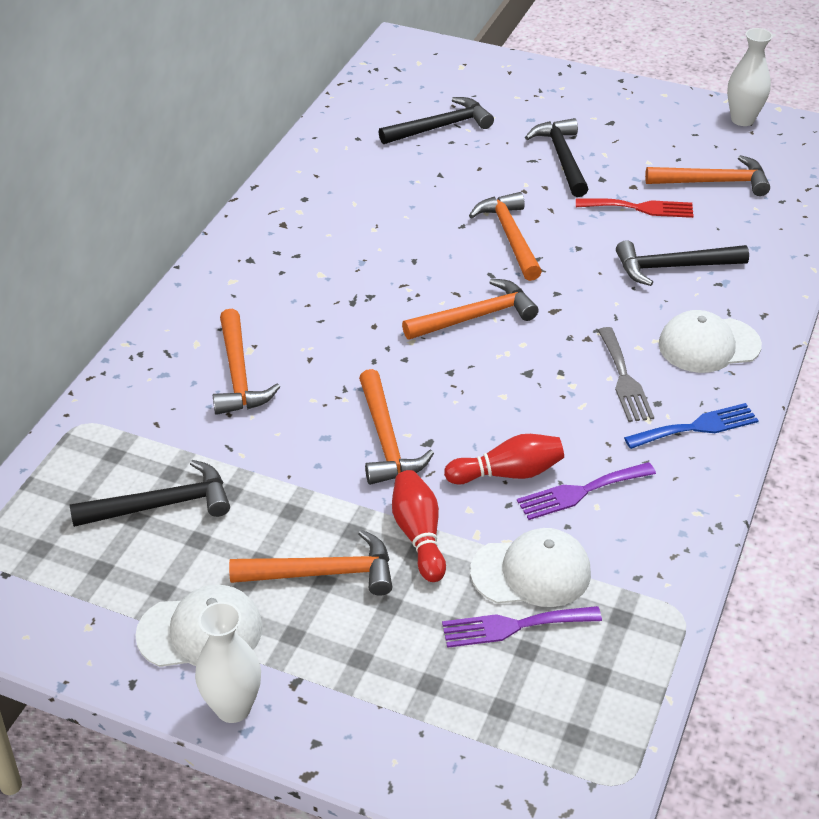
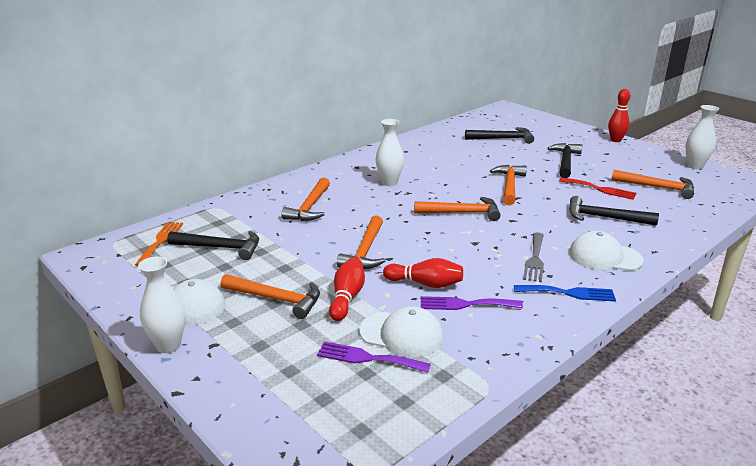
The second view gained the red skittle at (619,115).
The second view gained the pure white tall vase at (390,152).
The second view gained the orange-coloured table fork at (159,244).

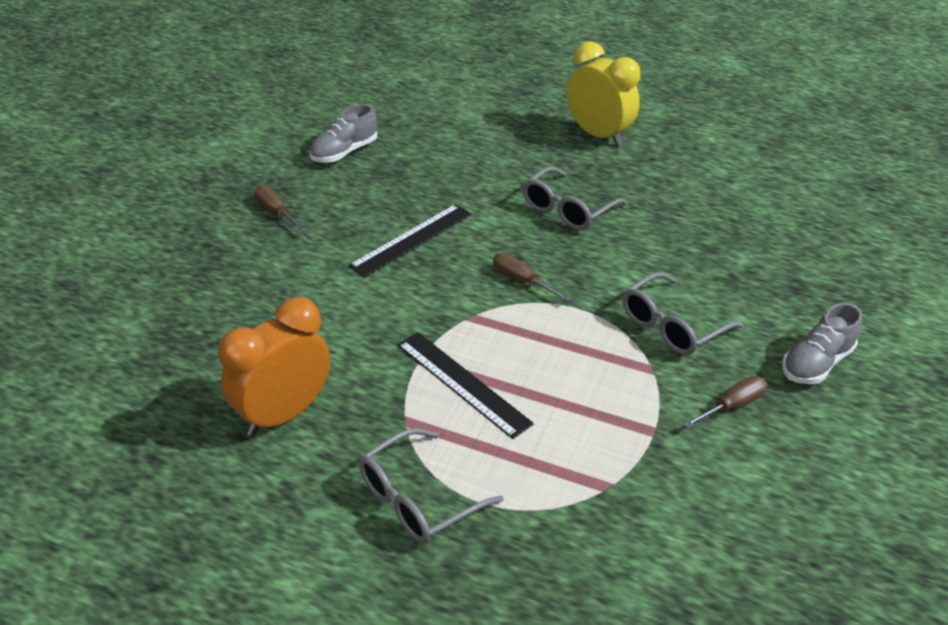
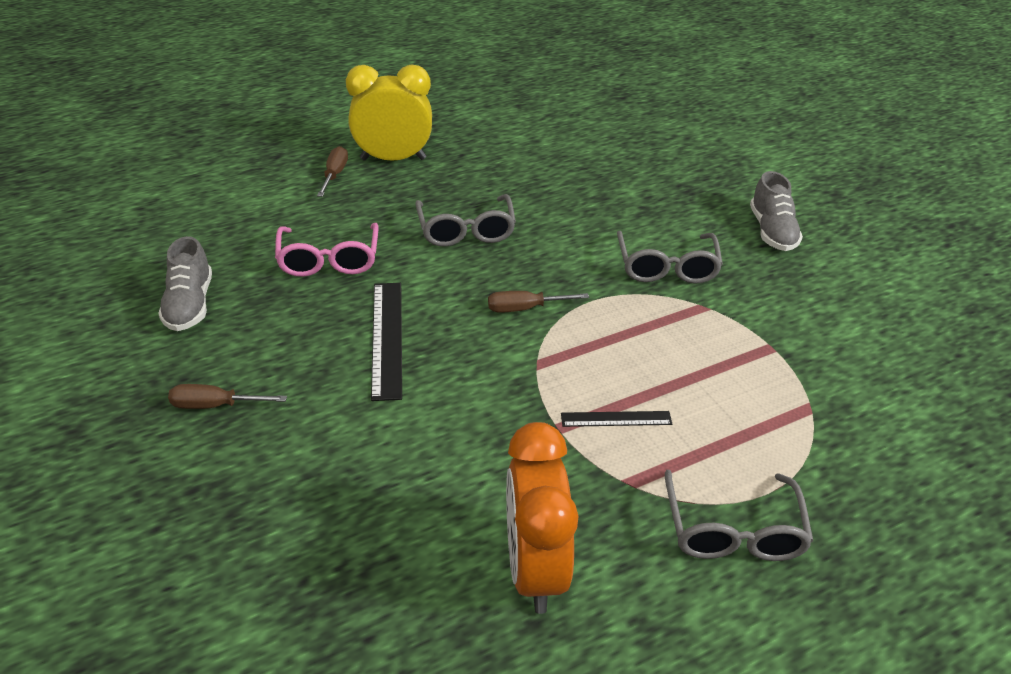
The size of the ebony measuring stick at (465,385) changed by a factor of 0.58.
The brown hand screwdriver ended up elsewhere, having gone from (725,402) to (332,171).
The second view gained the pink glasses at (327,250).

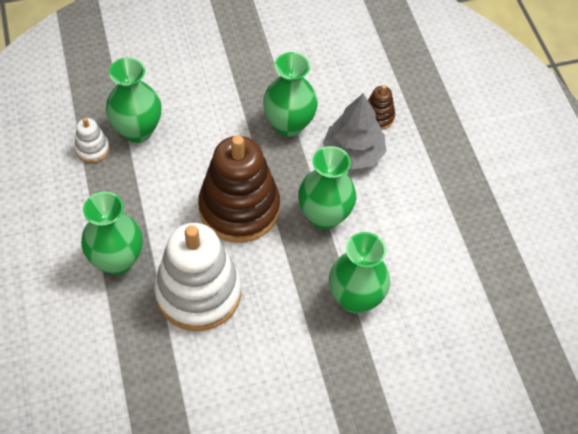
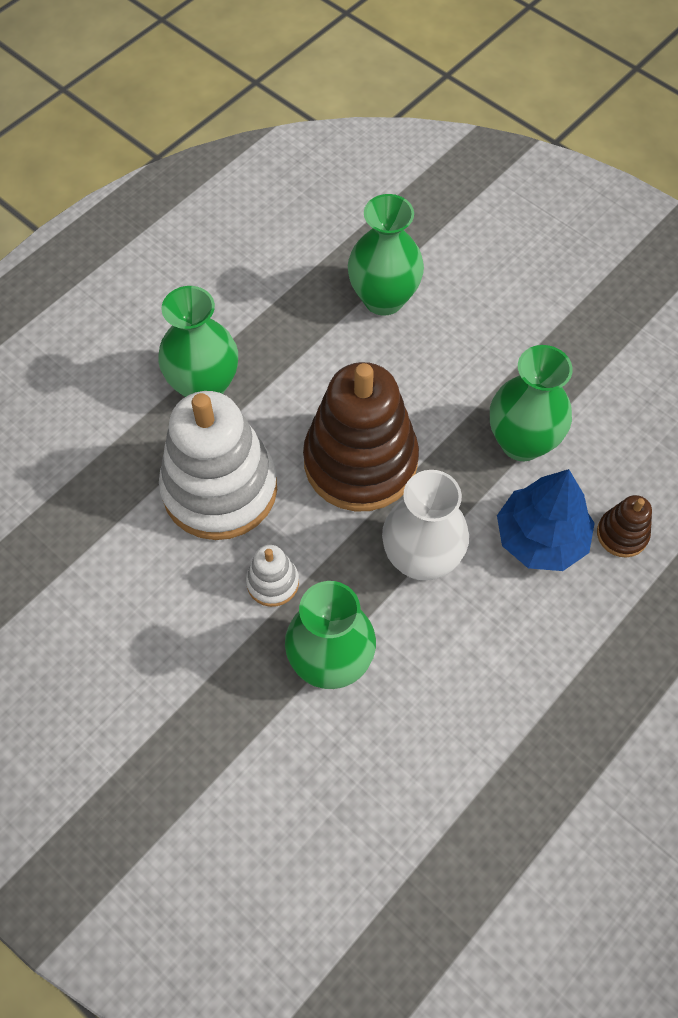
What was the grey fir tree at (354,131) turned into the blue fir tree at (546,520).
The pure white stacking toy ended up elsewhere, having gone from (92,140) to (272,576).
What was the emerald tall vase at (327,188) turned into the pure white tall vase at (425,525).

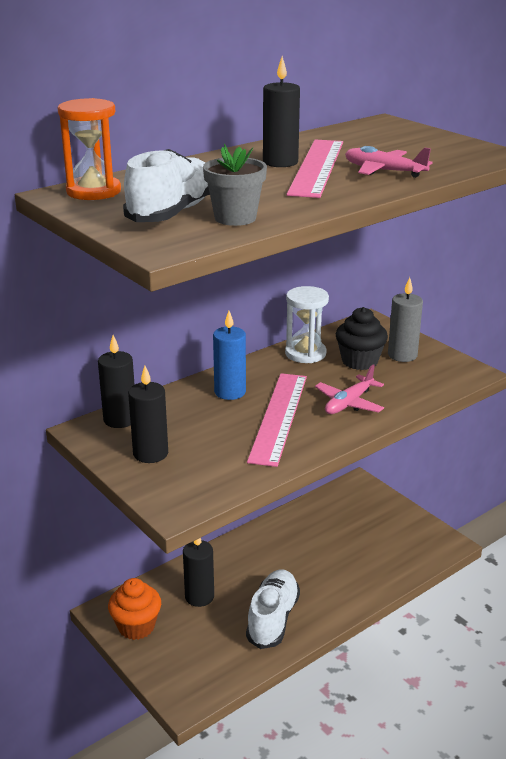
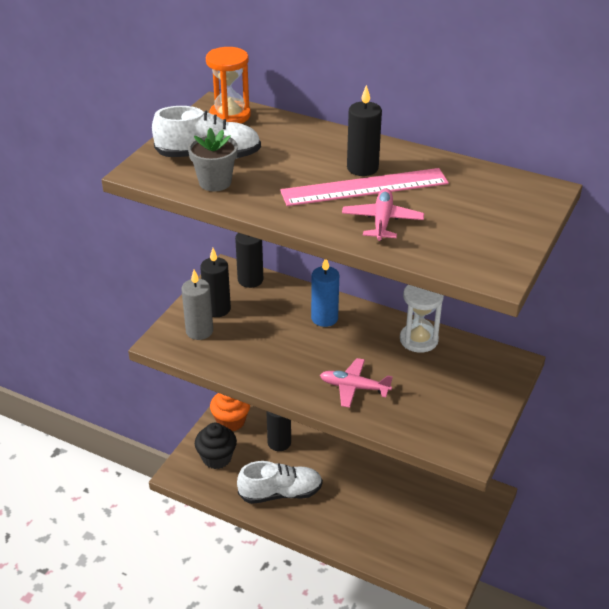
The grey pillar candle ended up elsewhere, having gone from (405,319) to (197,305).
The ebony cupcake ended up elsewhere, having gone from (362,338) to (216,446).
The second view lost the pink measuring stick at (277,420).

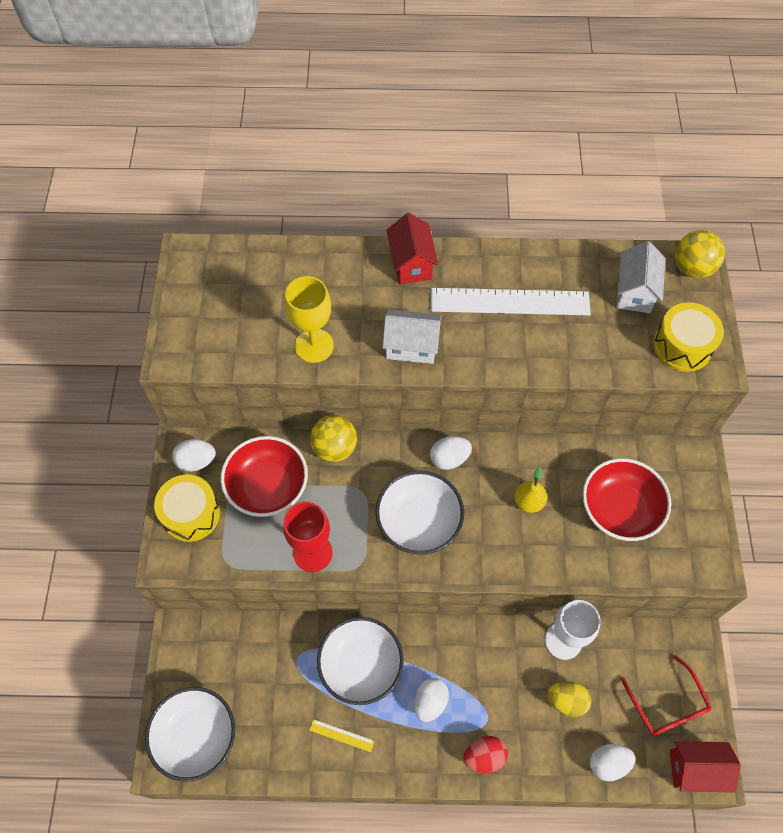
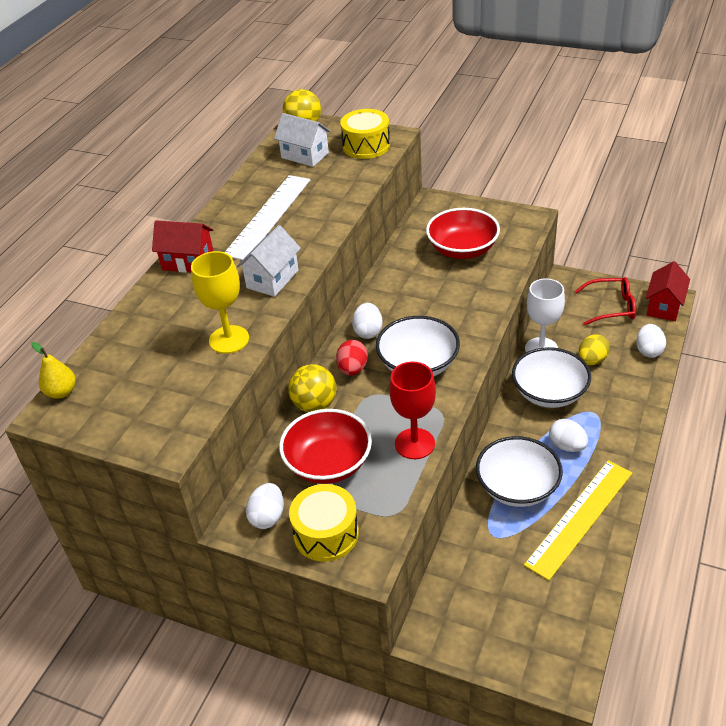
The bright yellow pear fruit ended up elsewhere, having gone from (530,489) to (53,370).
The pure white bowl ended up elsewhere, having gone from (190,734) to (551,377).
The size of the bright yellow measuring stick at (341,735) changed by a factor of 2.49.
The red toy egg ended up elsewhere, having gone from (485,754) to (352,358).

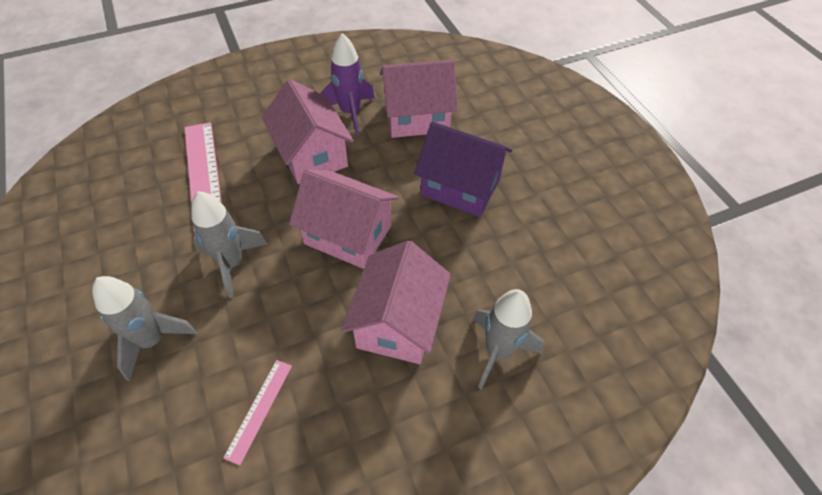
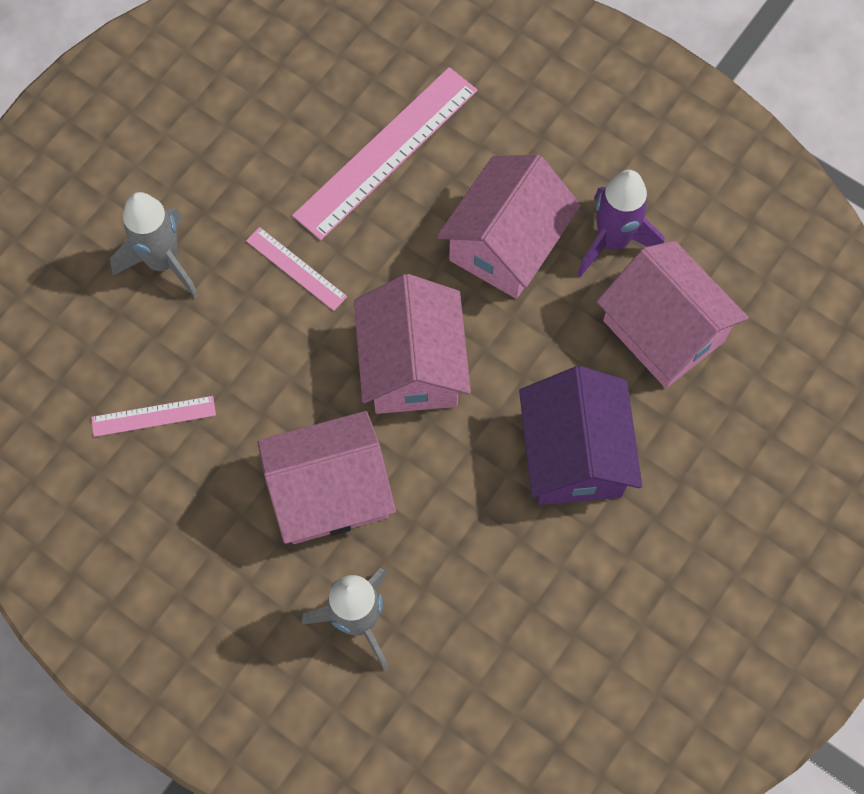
Where the grey spaceship stood at (229,244), the pink measuring stick came to stand at (296,269).

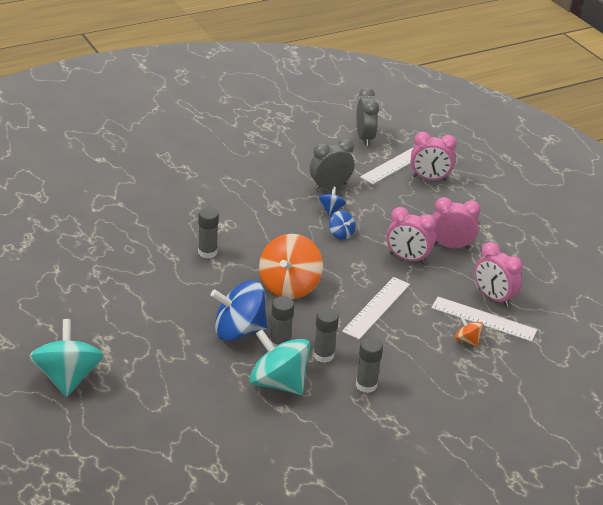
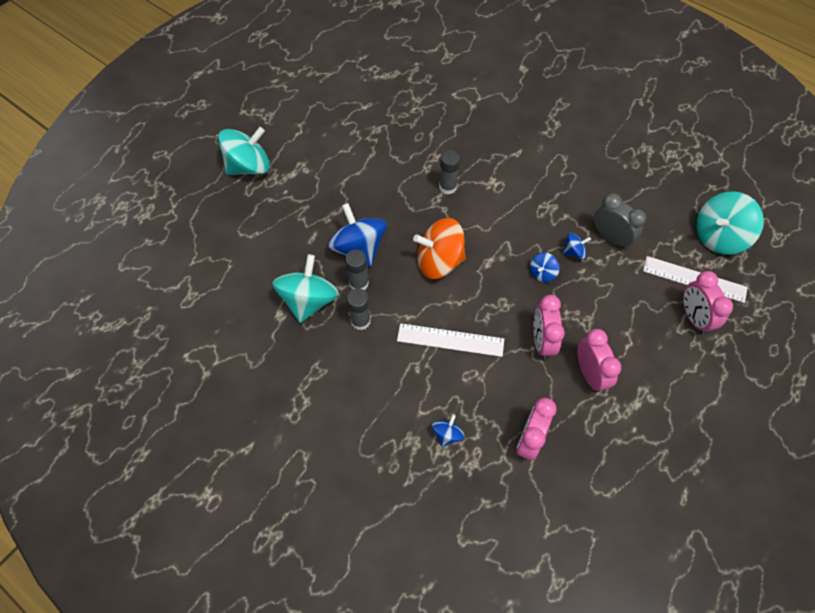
Where the grey clock stood at (367,116), the turquoise whirligig came to stand at (730,223).
The second view lost the pure white measuring stick at (484,319).
What was the orange-coloured whirligig at (469,331) turned into the blue whirligig at (448,430).
The second view lost the grey glue stick at (369,365).

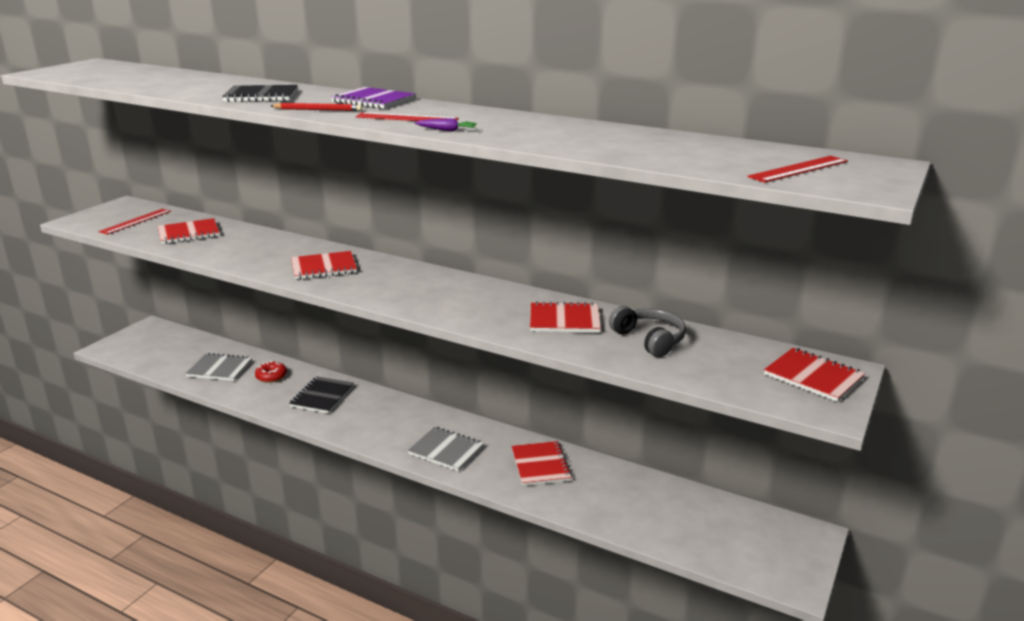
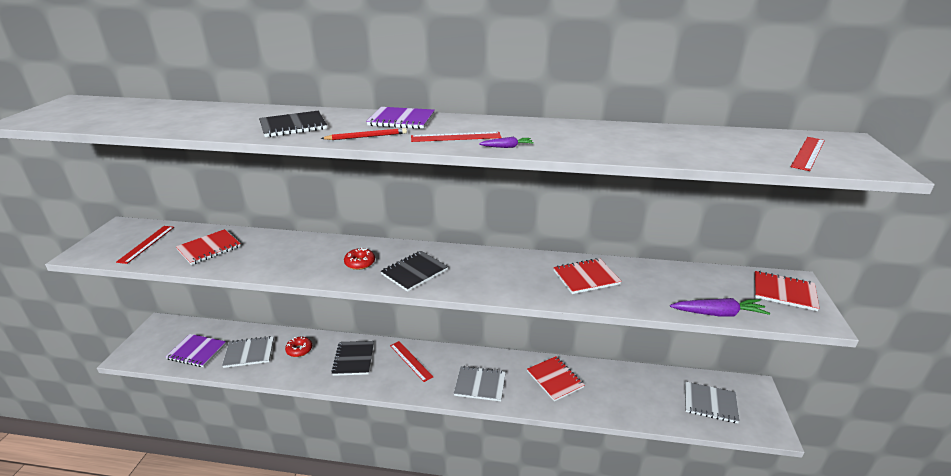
Where the red notebook stood at (324,265), the red glazed donut came to stand at (359,259).
The second view lost the grey over-ear headphones at (647,331).
The second view gained the ebony notebook at (414,271).
The second view gained the purple carrot at (720,307).
The second view gained the purple notebook at (195,350).
The second view gained the red measuring stick at (411,361).
The second view gained the grey notebook at (712,402).

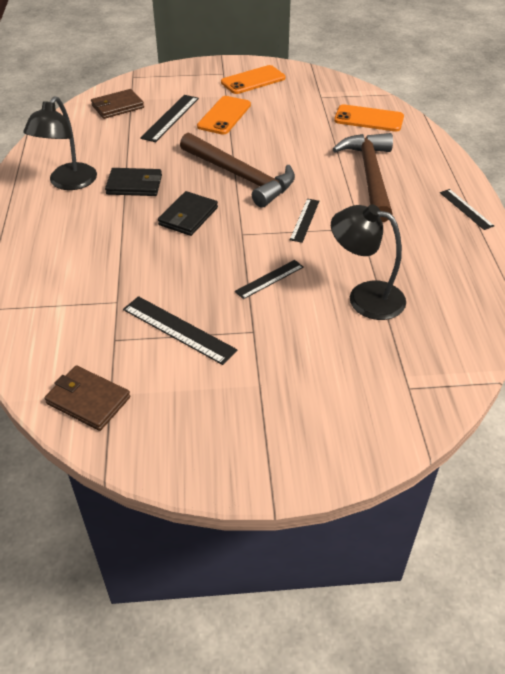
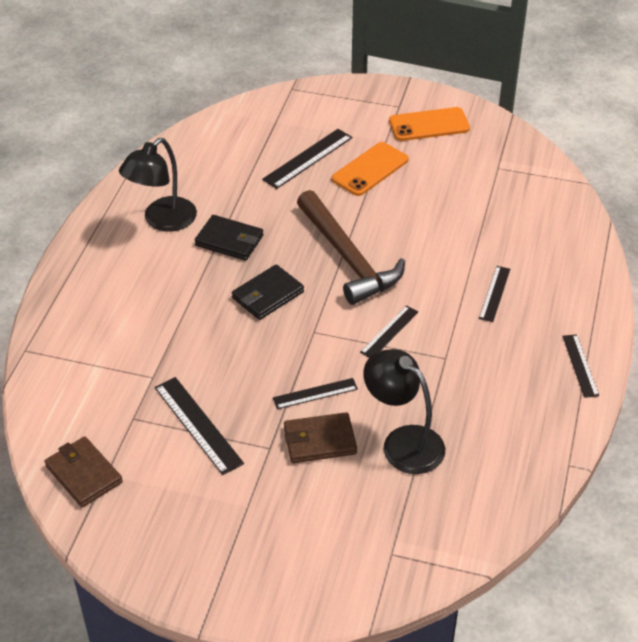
The brown wallet ended up elsewhere, having gone from (117,104) to (320,437).
The second view lost the orange-coloured smartphone at (369,118).
Where the brown carpenter's hammer stood at (363,177), the ebony measuring stick came to stand at (494,294).

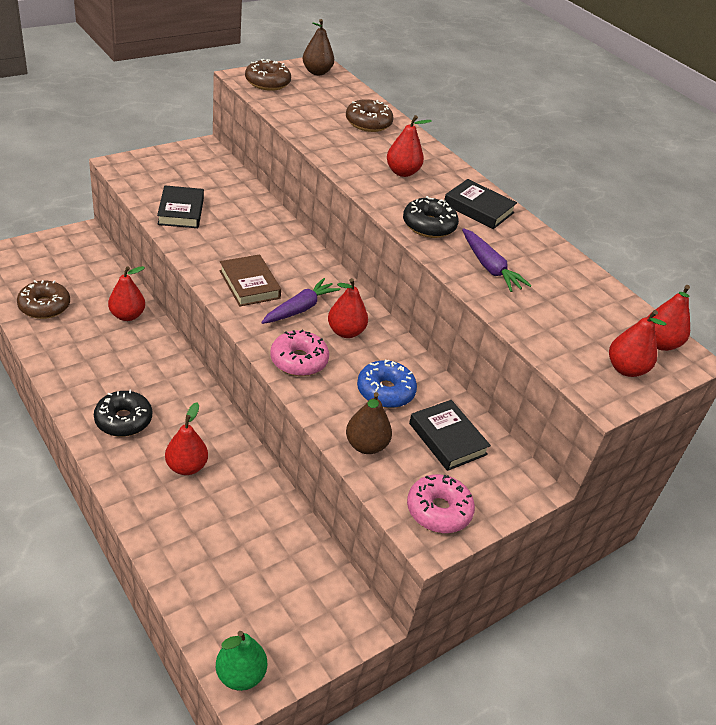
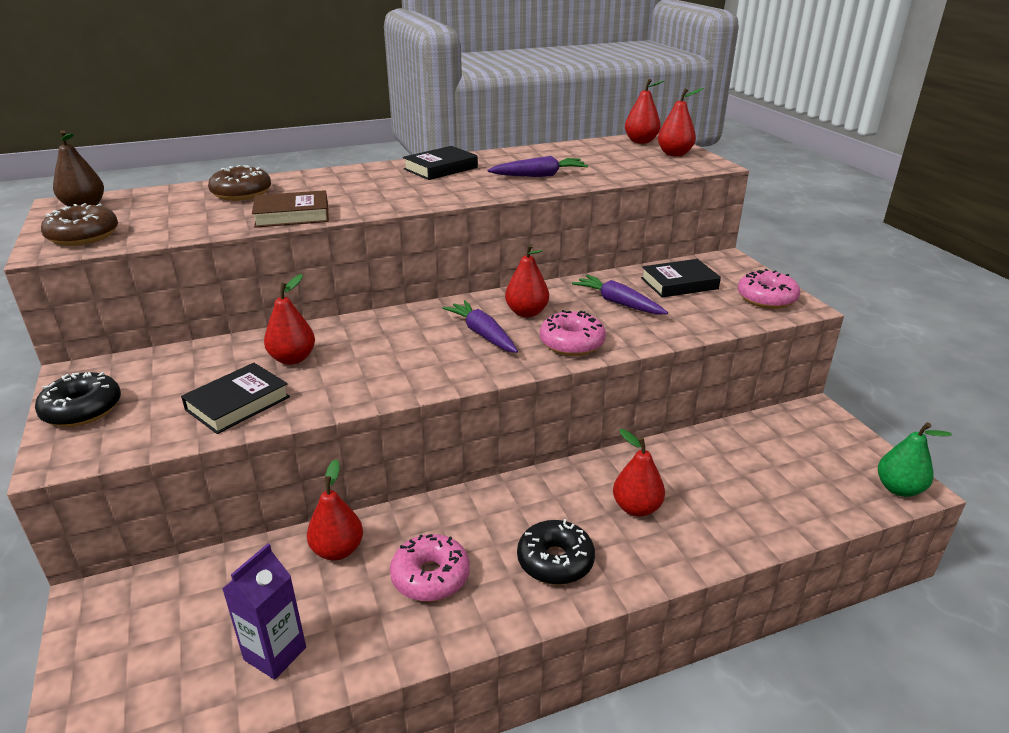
The red pear fruit ended up elsewhere, having gone from (409,146) to (289,319).
The ebony hardback at (180,206) ended up facing another way, 60 degrees counterclockwise from before.
The ebony glazed donut ended up elsewhere, having gone from (431,217) to (78,399).
The brown hardback ended up elsewhere, having gone from (250,280) to (290,209).
Where the brown glazed donut stood at (43,299), the purple juice carton came to stand at (264,612).
Where the blue glazed donut stood at (387,384), the purple carrot came to stand at (620,294).
The second view lost the brown pear fruit at (369,423).
The second view gained the pink glazed donut at (430,567).

